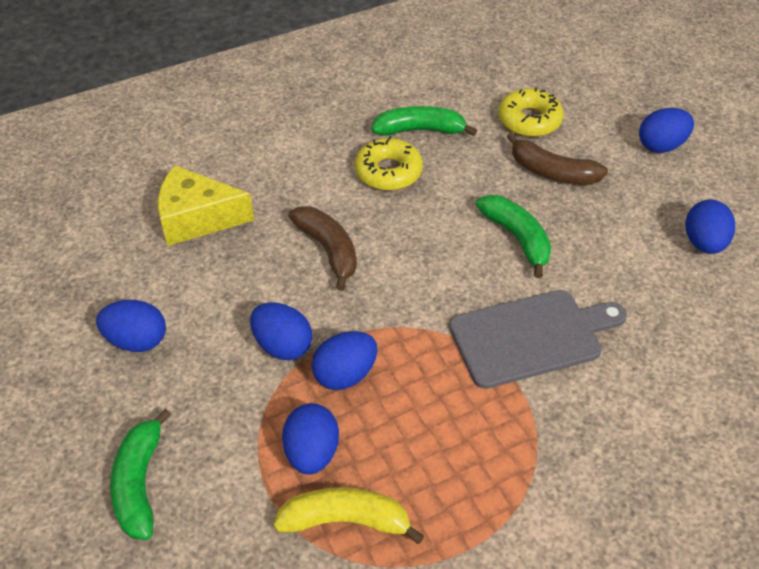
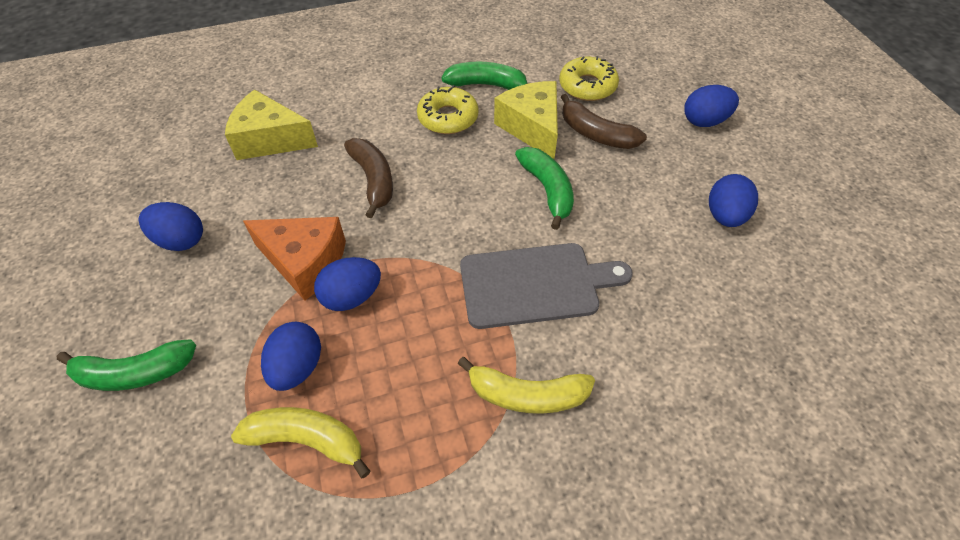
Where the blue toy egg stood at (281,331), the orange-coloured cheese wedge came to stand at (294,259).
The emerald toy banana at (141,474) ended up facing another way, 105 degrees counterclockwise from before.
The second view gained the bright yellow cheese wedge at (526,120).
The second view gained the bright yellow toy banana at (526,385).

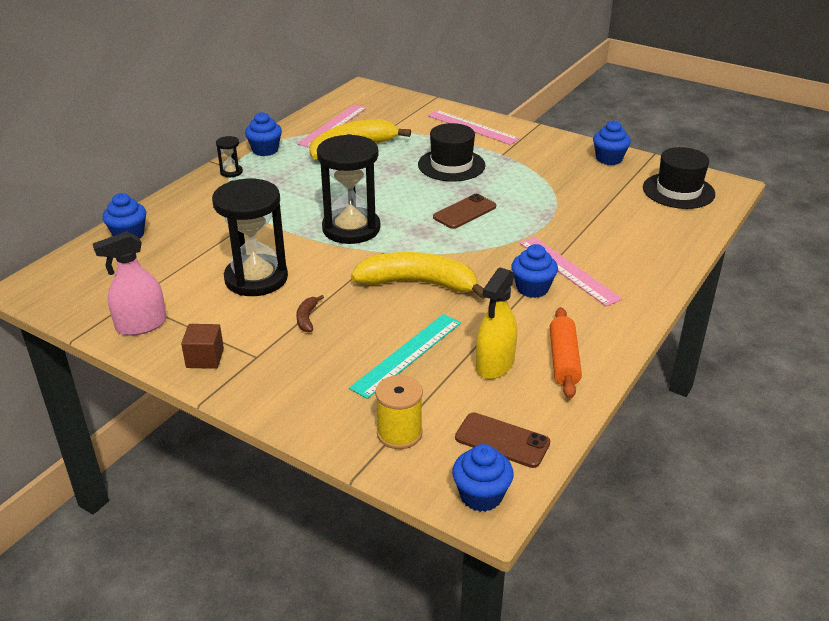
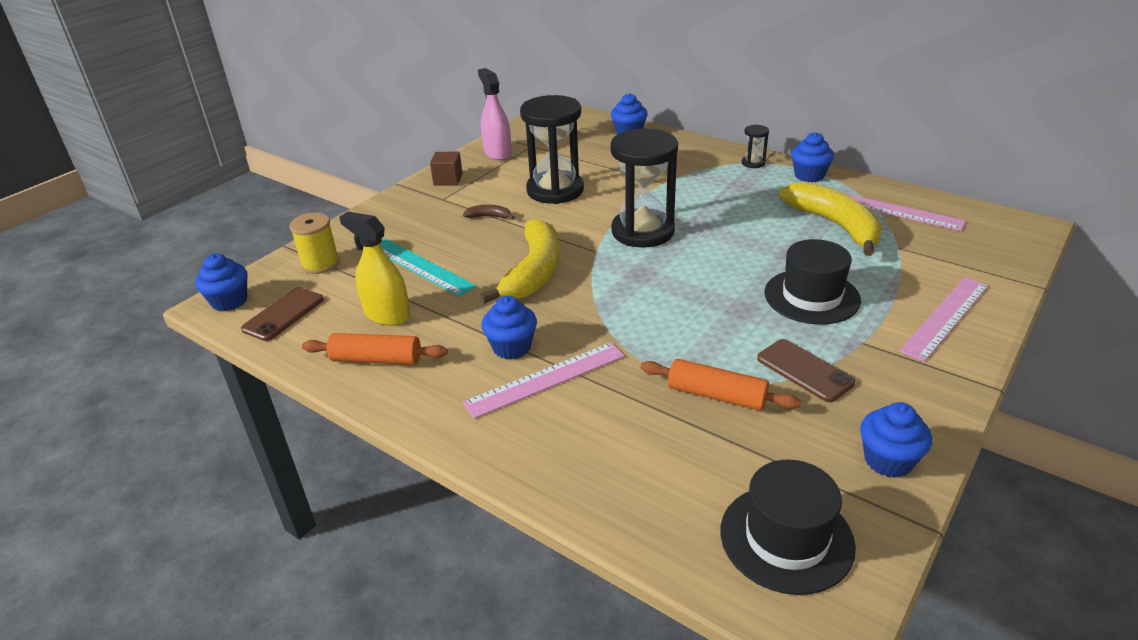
The brown smartphone ended up elsewhere, having gone from (464,211) to (806,370).
The second view gained the orange-coloured pastry roller at (721,385).

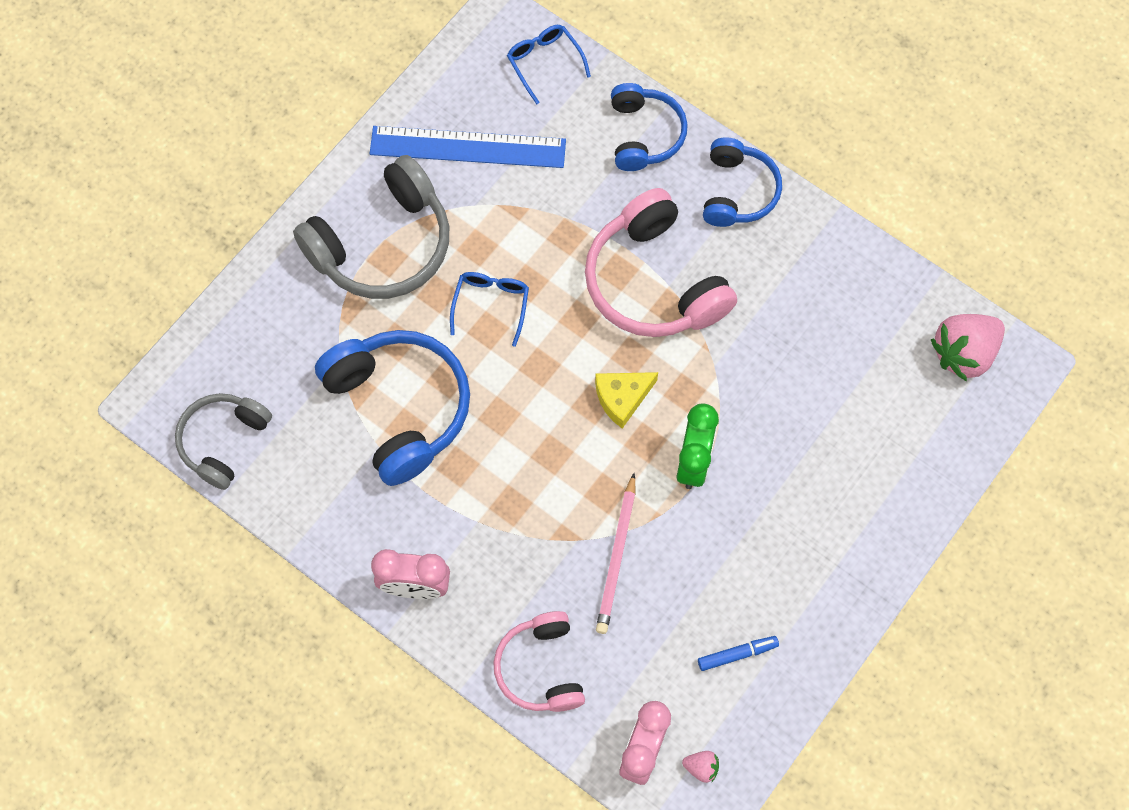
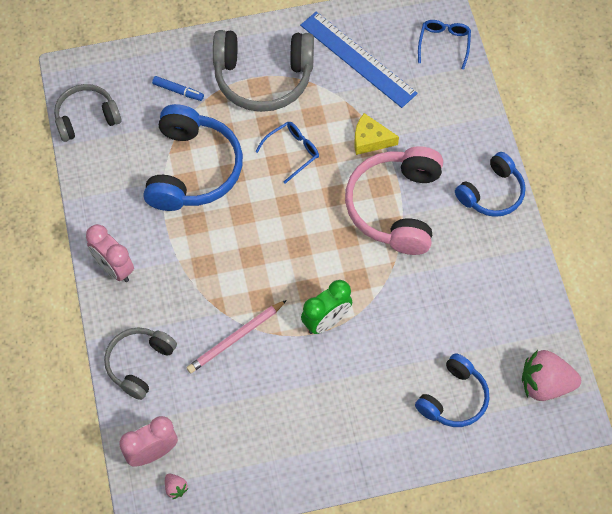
The blue over-ear headphones ended up elsewhere, having gone from (649,127) to (452,390).
The bright yellow cheese wedge ended up elsewhere, having gone from (626,400) to (377,134).
What was the pink over-ear headphones at (539,661) turned into the grey over-ear headphones at (140,364).
The blue marker ended up elsewhere, having gone from (738,653) to (178,88).

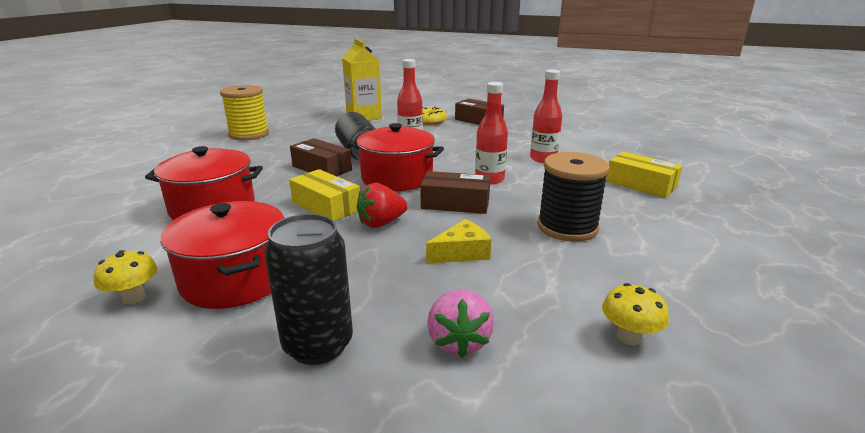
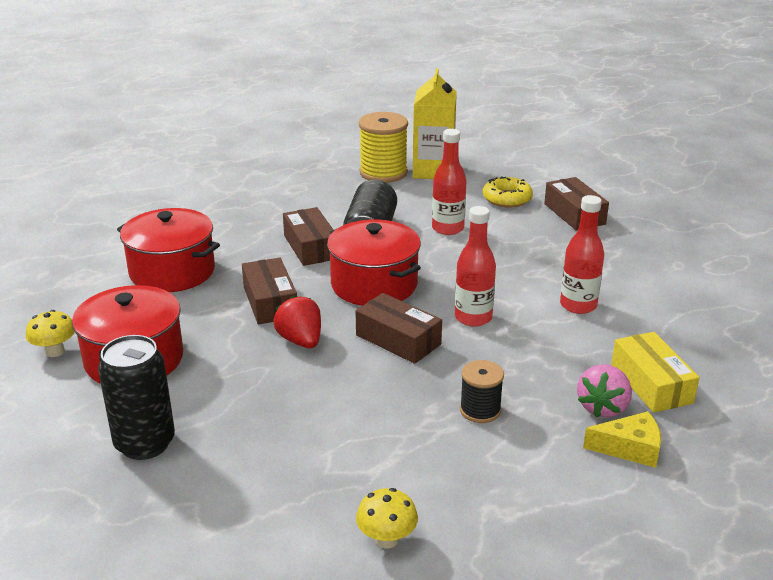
The bright yellow bobbin ended up elsewhere, having gone from (244,112) to (383,147).
The size of the ebony bobbin at (573,196) changed by a factor of 0.58.
What was the bright yellow parcel at (324,195) turned into the brown parcel at (269,291).
The red strawberry at (382,205) ended up facing another way, 60 degrees clockwise from before.
The bright yellow cheese wedge ended up elsewhere, having gone from (458,241) to (622,439).
The pink strawberry ended up elsewhere, having gone from (460,323) to (604,391).

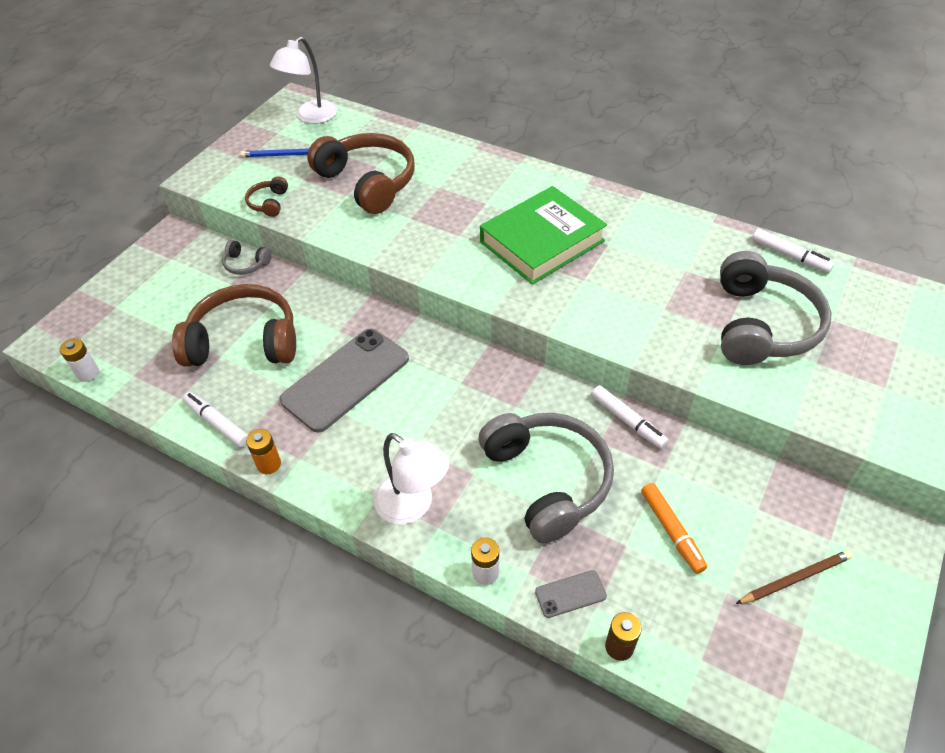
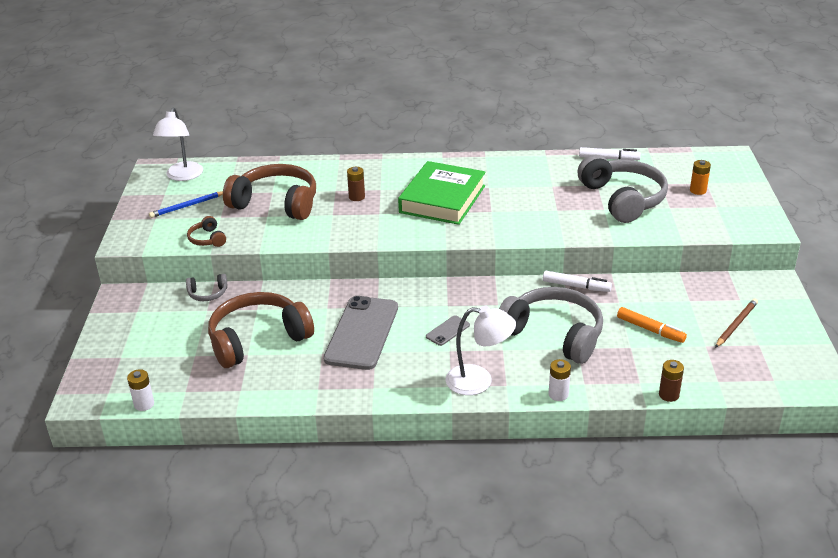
The second view lost the pure white marker at (215,420).
The orange-coloured AA battery ended up elsewhere, having gone from (263,451) to (700,177).
The grey smartphone ended up elsewhere, having gone from (571,594) to (448,330).
The second view gained the brown AA battery at (356,184).

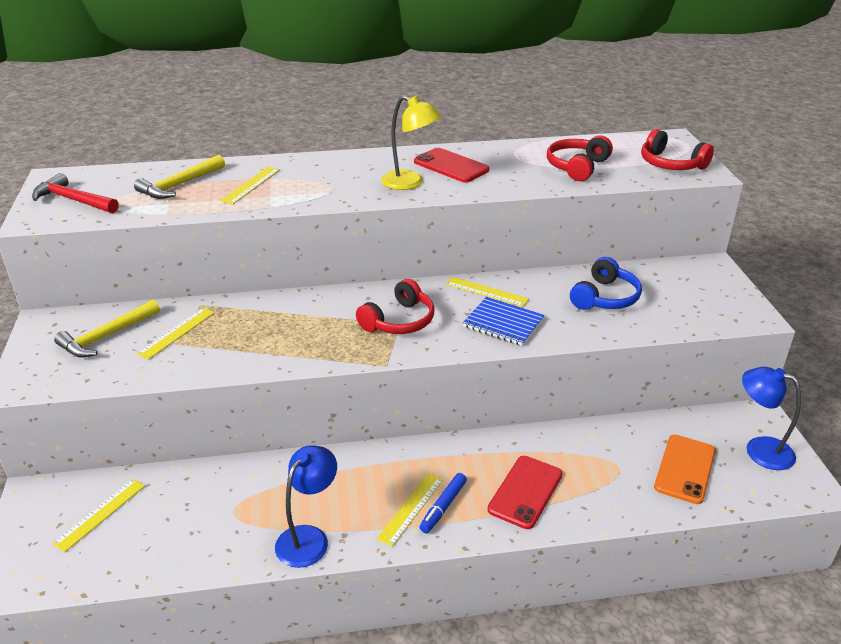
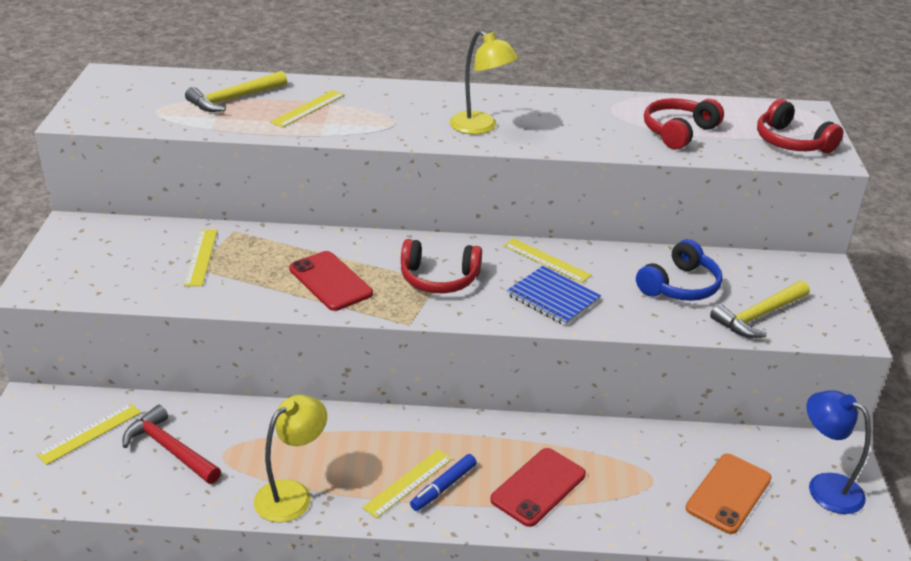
The red smartphone ended up elsewhere, having gone from (451,165) to (331,281).
The red carpenter's hammer ended up elsewhere, having gone from (75,193) to (172,444).
The red over-ear headphones at (395,306) ended up facing another way, 45 degrees clockwise from before.
The bright yellow carpenter's hammer ended up elsewhere, having gone from (107,329) to (760,309).
The bright yellow measuring stick at (175,334) ended up facing another way, 45 degrees counterclockwise from before.
What was the blue reading lamp at (306,506) turned into the bright yellow reading lamp at (290,459).

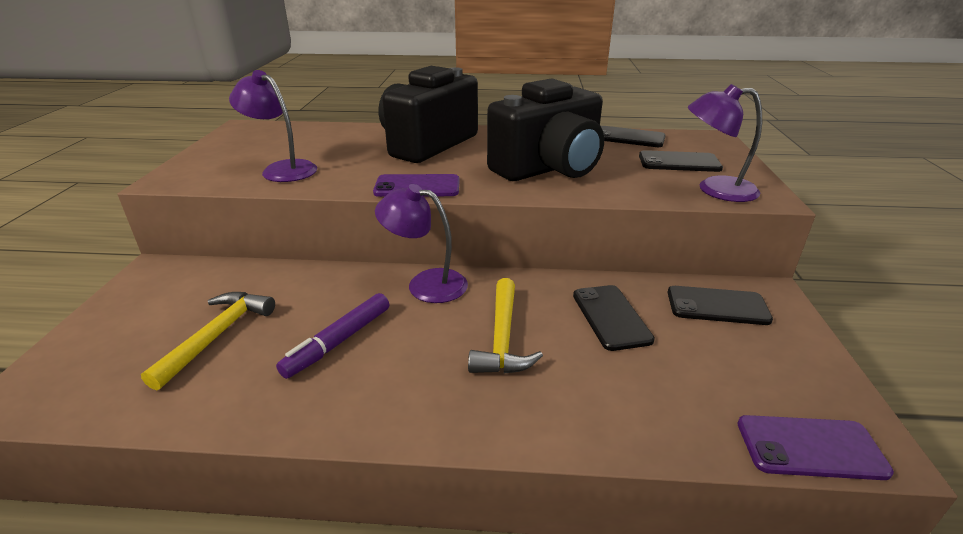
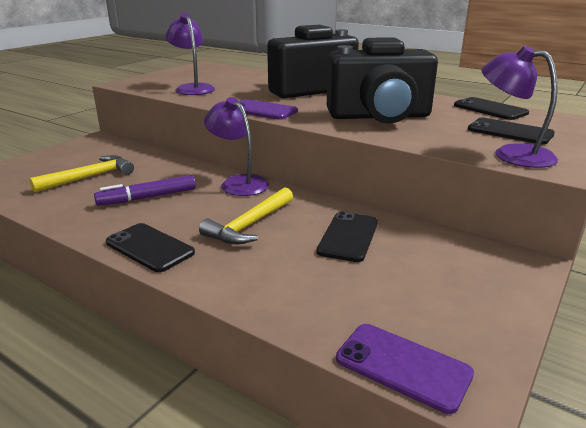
The ebony smartphone ended up elsewhere, having gone from (720,305) to (150,247).

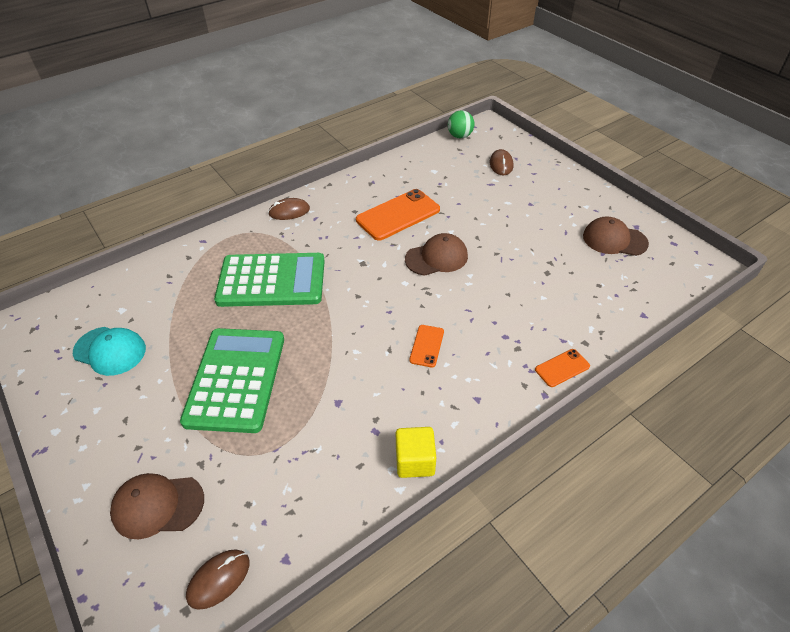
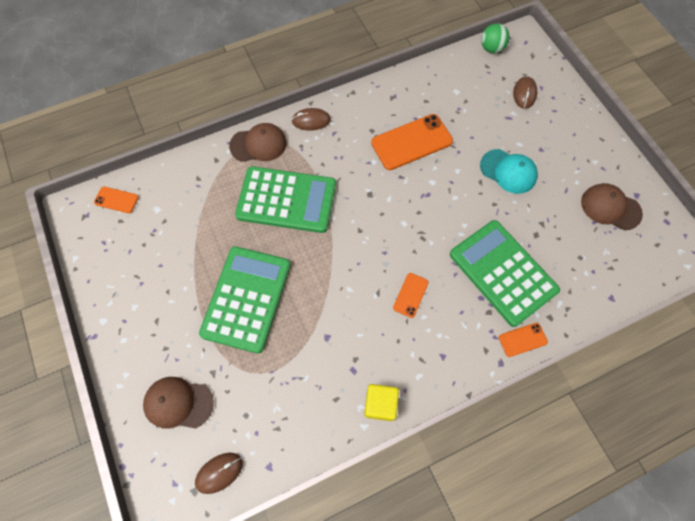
The brown peaked cap ended up elsewhere, having gone from (436,254) to (258,142).
The turquoise peaked cap ended up elsewhere, having gone from (109,351) to (509,171).
The second view gained the orange-coloured smartphone at (116,200).
The second view gained the emerald adding machine at (505,273).

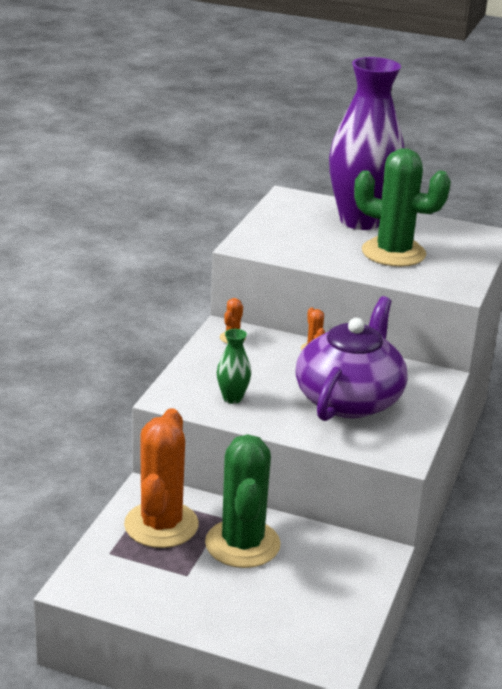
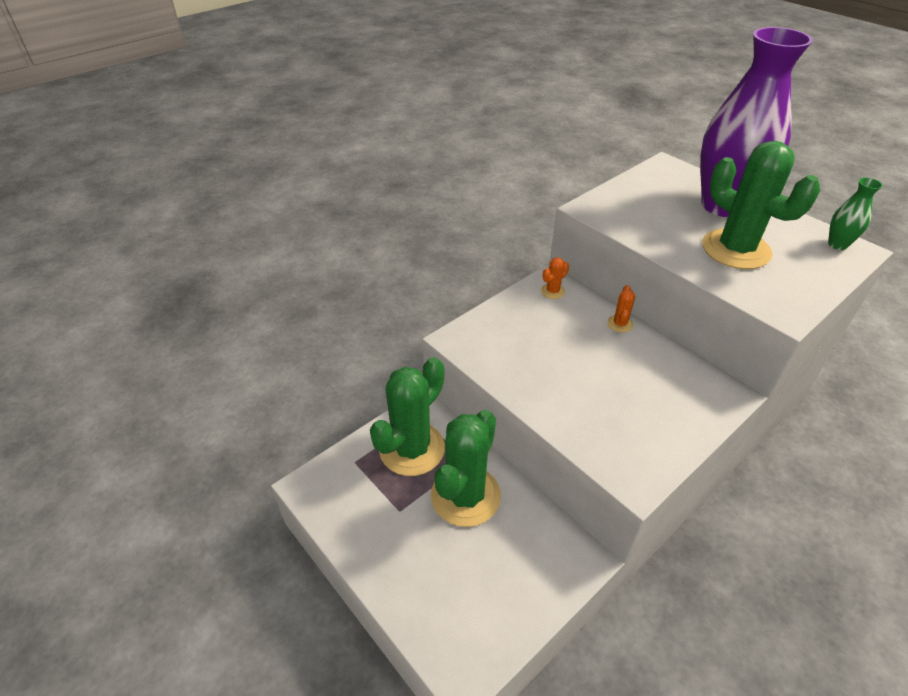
The second view lost the purple china teapot at (351,358).
The emerald tall vase ended up elsewhere, having gone from (234,366) to (855,214).
What was the orange-coloured prickly plant at (161,478) turned into the emerald prickly plant at (407,416).

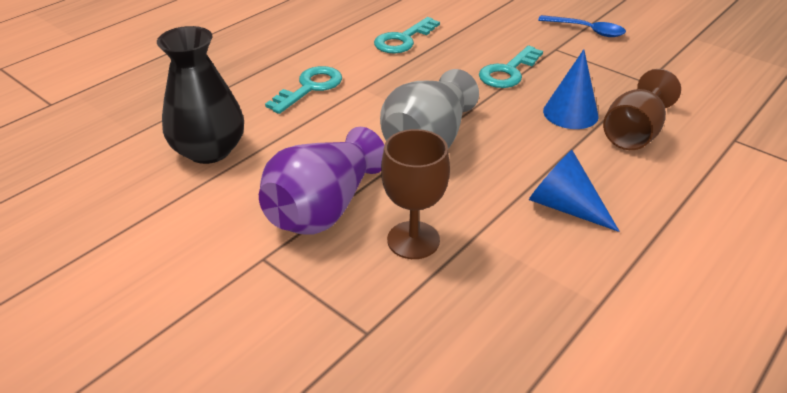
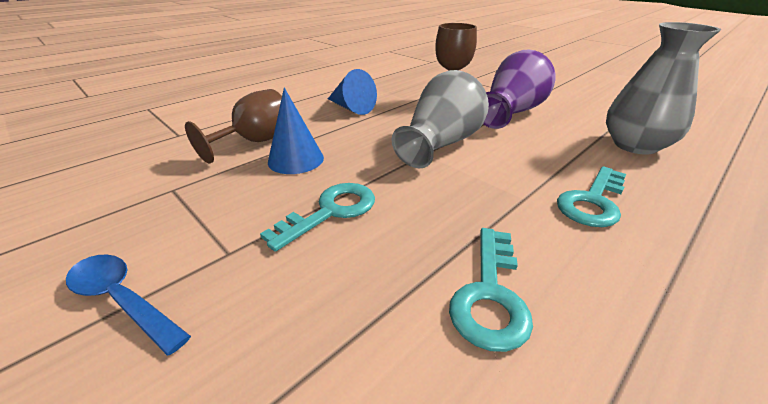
The turquoise latchkey at (407,35) ended up facing another way, 150 degrees clockwise from before.
What was the ebony tall vase at (200,95) turned into the grey tall vase at (663,88).

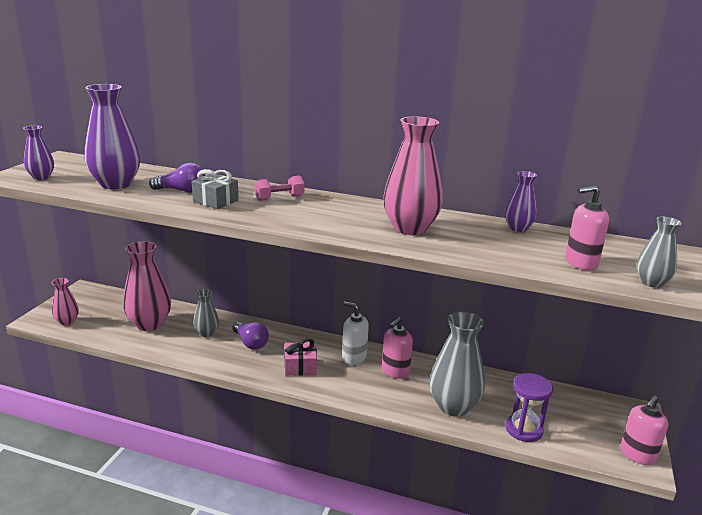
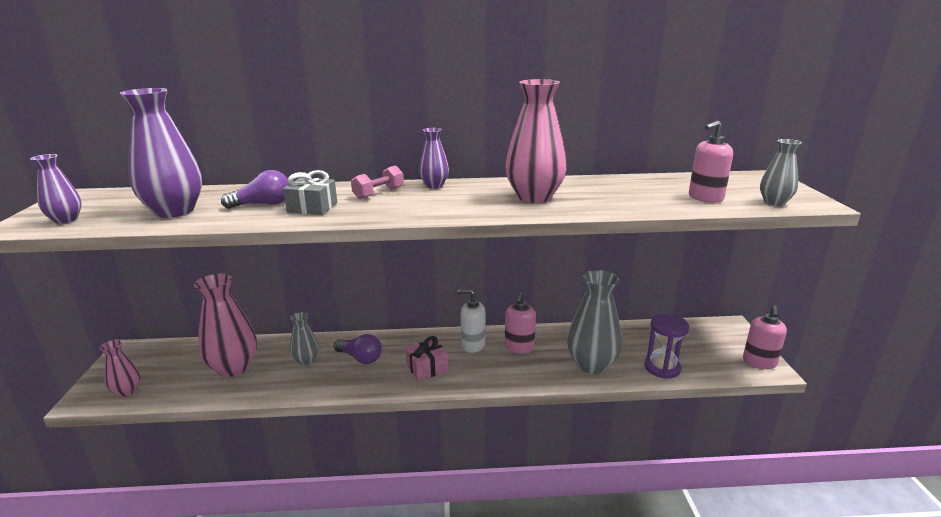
The purple tall vase ended up elsewhere, having gone from (521,201) to (434,158).

